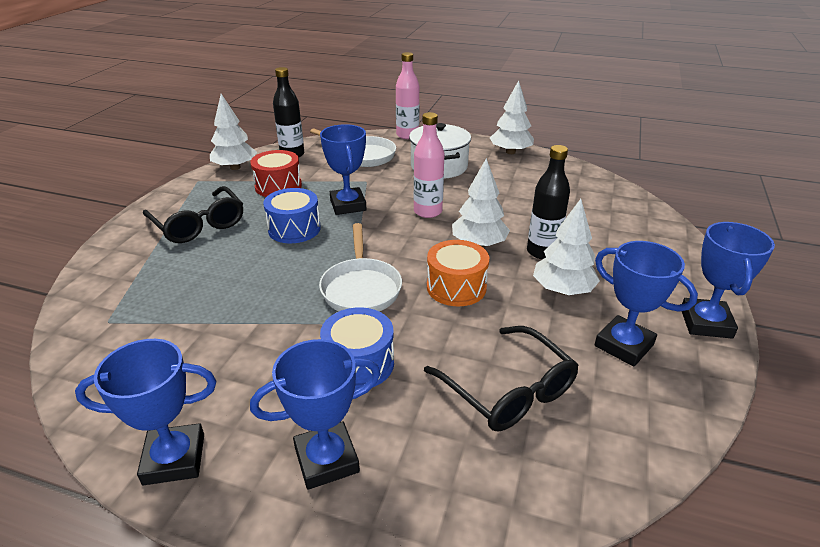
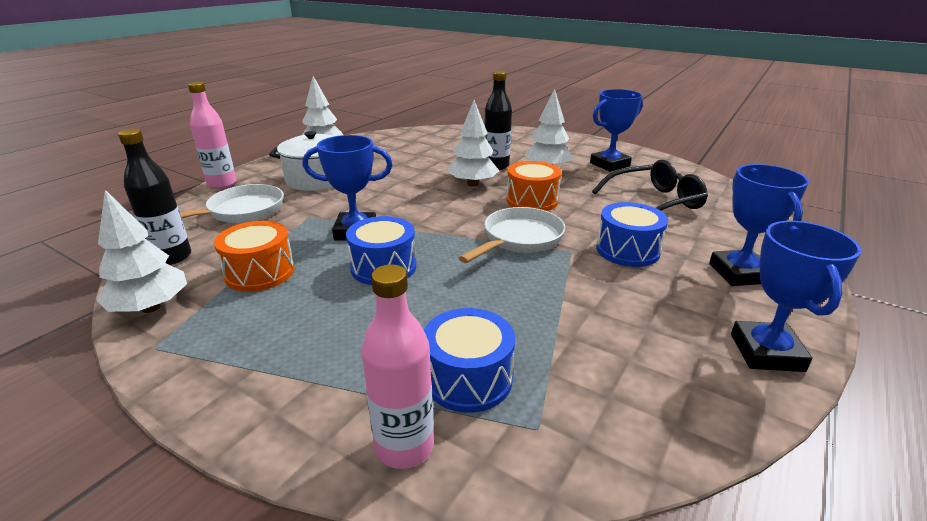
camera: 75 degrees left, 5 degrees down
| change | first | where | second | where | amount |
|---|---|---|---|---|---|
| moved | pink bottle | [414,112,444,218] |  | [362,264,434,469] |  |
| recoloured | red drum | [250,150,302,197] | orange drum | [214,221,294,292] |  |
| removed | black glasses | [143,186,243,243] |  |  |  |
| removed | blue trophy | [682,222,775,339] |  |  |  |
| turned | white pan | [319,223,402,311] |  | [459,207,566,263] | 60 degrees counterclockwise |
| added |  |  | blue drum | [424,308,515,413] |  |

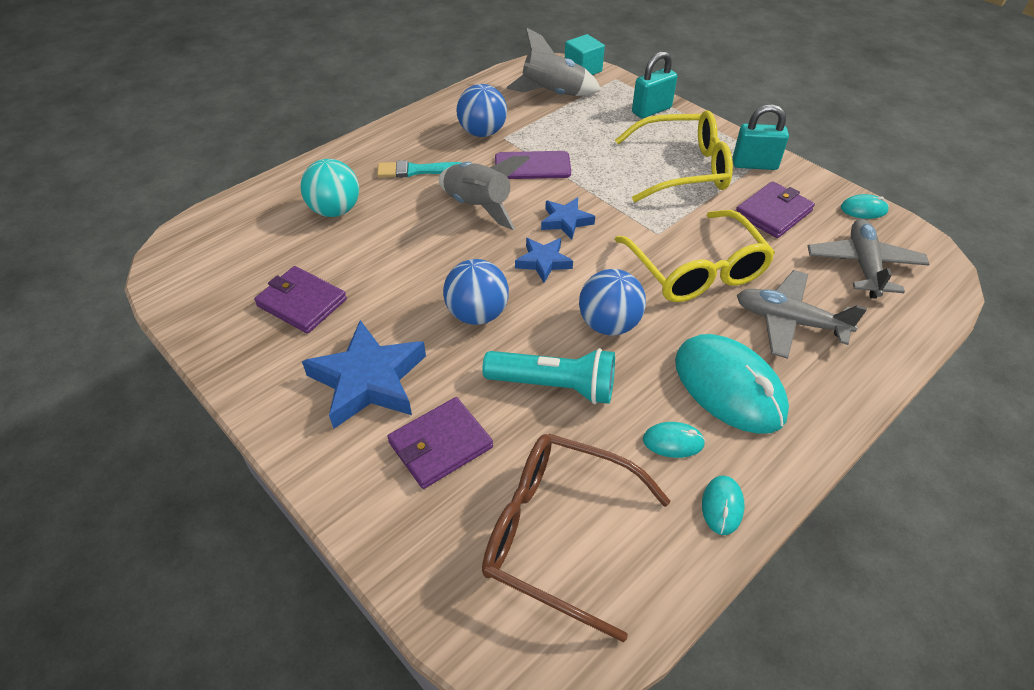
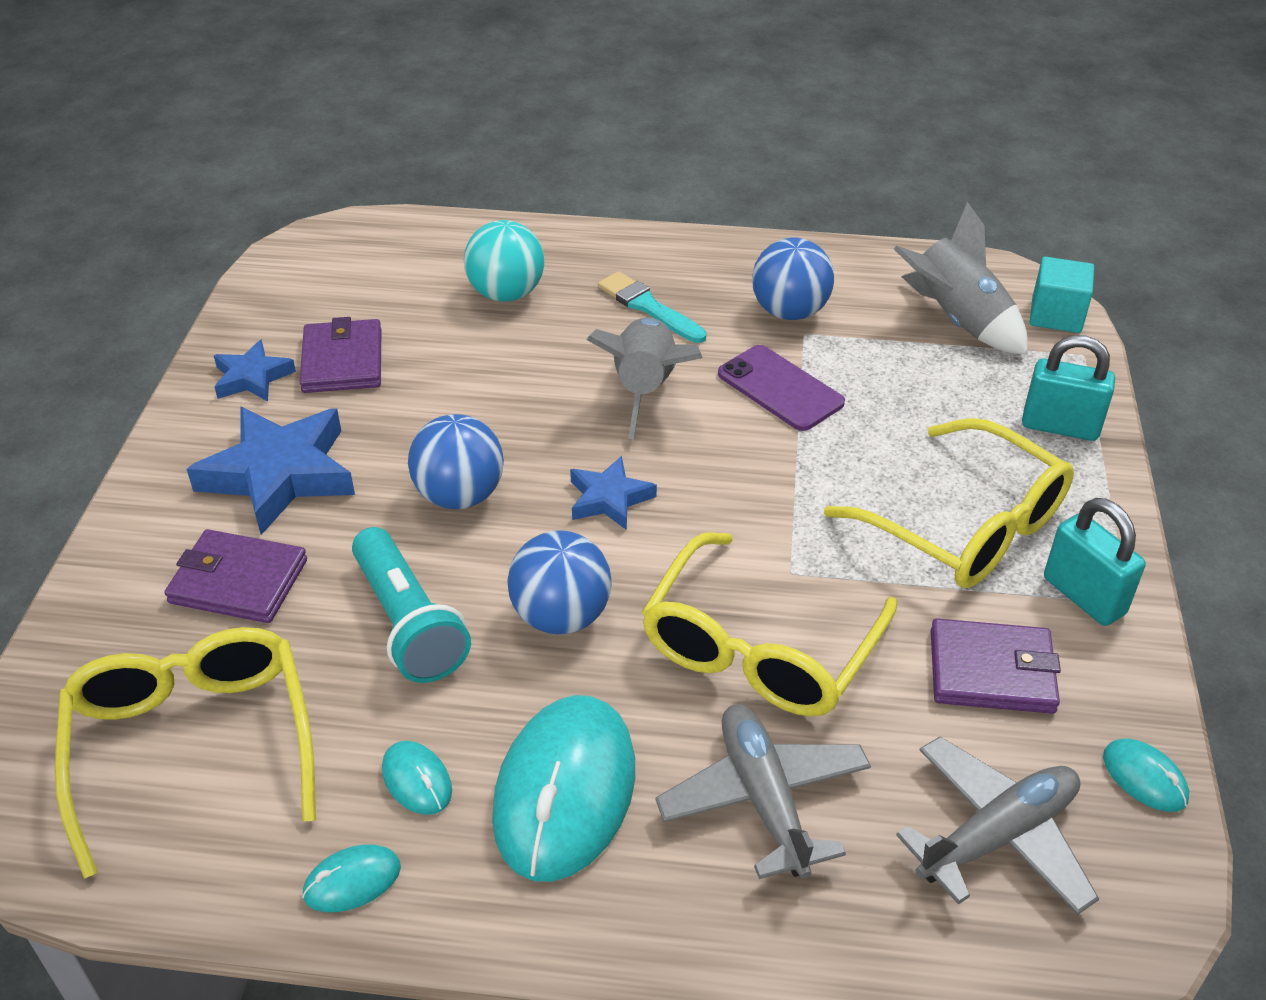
camera: 50 degrees right, 5 degrees down
| change | first | where | second | where | amount |
|---|---|---|---|---|---|
| moved | blue star | [541,198,595,240] |  | [214,339,296,401] |  |
| recoloured | brown glasses | [482,434,671,642] | yellow glasses | [55,627,316,879] |  |

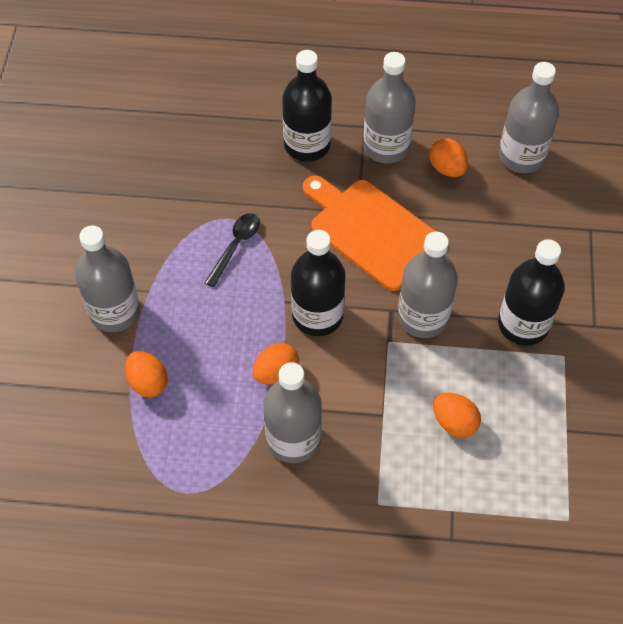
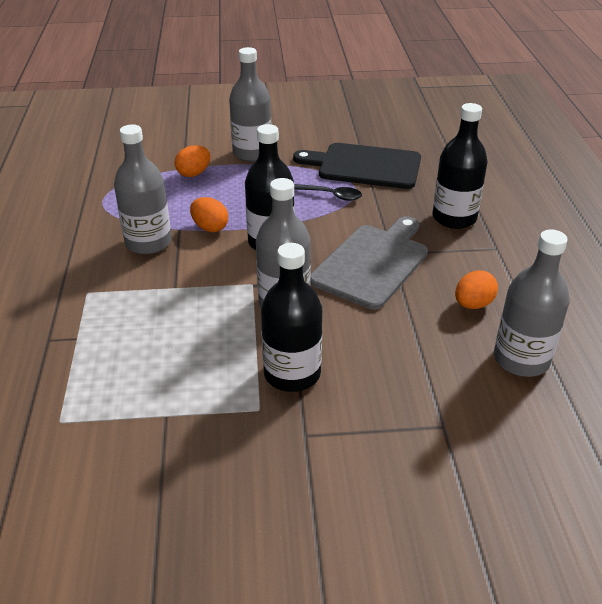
camera: 80 degrees right, 20 degrees down
| change | first | where | second | where | amount |
|---|---|---|---|---|---|
| removed | grey bottle | [363,52,416,164] |  |  |  |
| recoloured | orange cutting board | [303,175,437,291] | grey cutting board | [311,216,428,310] |  |
| removed | orange egg | [433,393,481,438] |  |  |  |
| added |  |  | black cutting board | [293,143,421,189] |  |

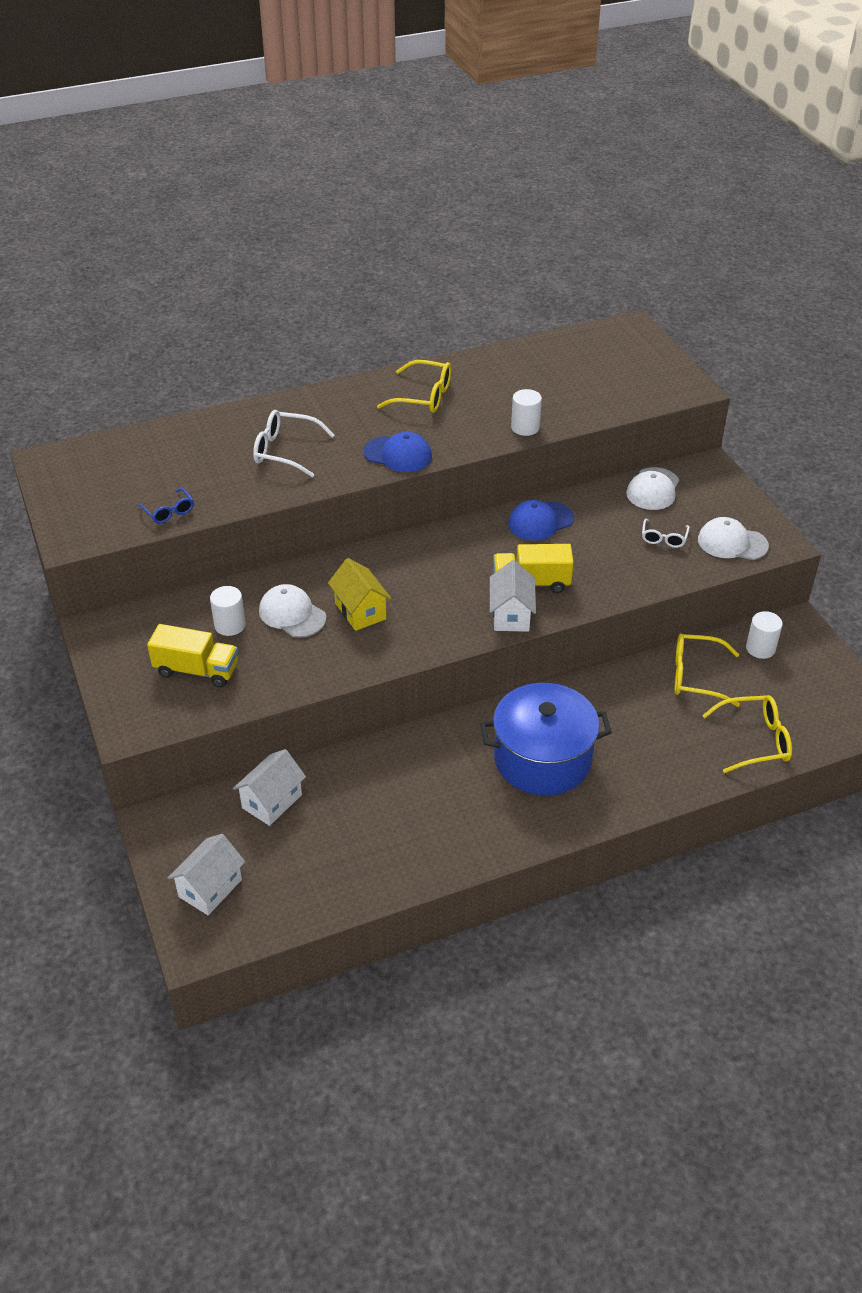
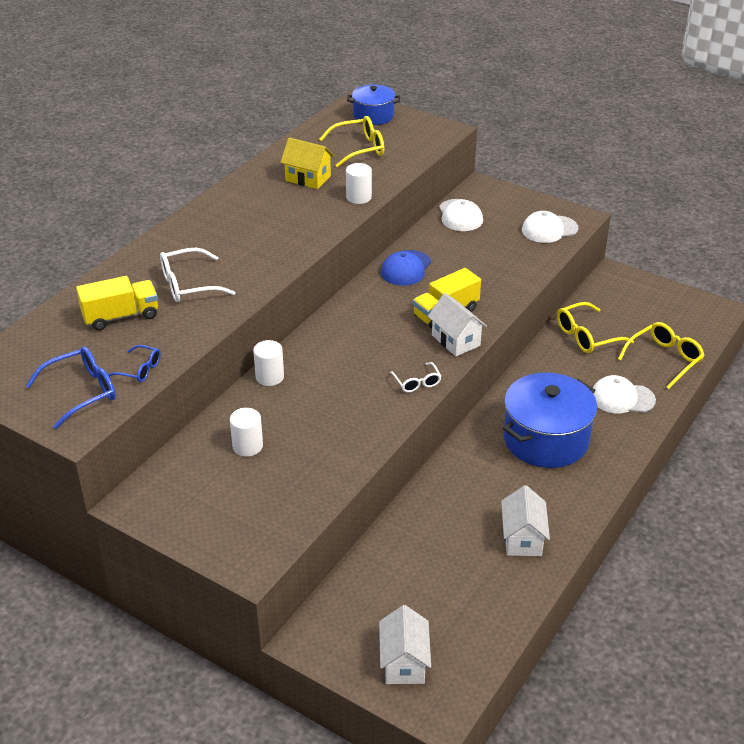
camera: 35 degrees left, 5 degrees down
| change | first | where | second | where | amount |
|---|---|---|---|---|---|
| moved | yellow glasses | [377,360,451,413] |  | [319,116,384,168] |  |
| removed | blue cap | [363,432,432,472] |  |  |  |
| moved | white glasses | [642,519,690,548] |  | [390,362,442,393] |  |
| moved | yellow house | [328,558,392,631] |  | [280,138,334,189] |  |
| moved | white cap | [259,584,326,638] |  | [593,375,656,413] |  |
| moved | white cylinder | [746,611,783,659] |  | [253,340,284,386] |  |
| moved | yellow truck | [147,624,238,687] |  | [76,276,158,331] |  |
| moved | white house | [233,749,306,826] |  | [501,485,550,556] |  |
| added |  |  | blue pot | [347,84,400,125] |  |
| added |  |  | blue glasses | [26,346,116,429] |  |

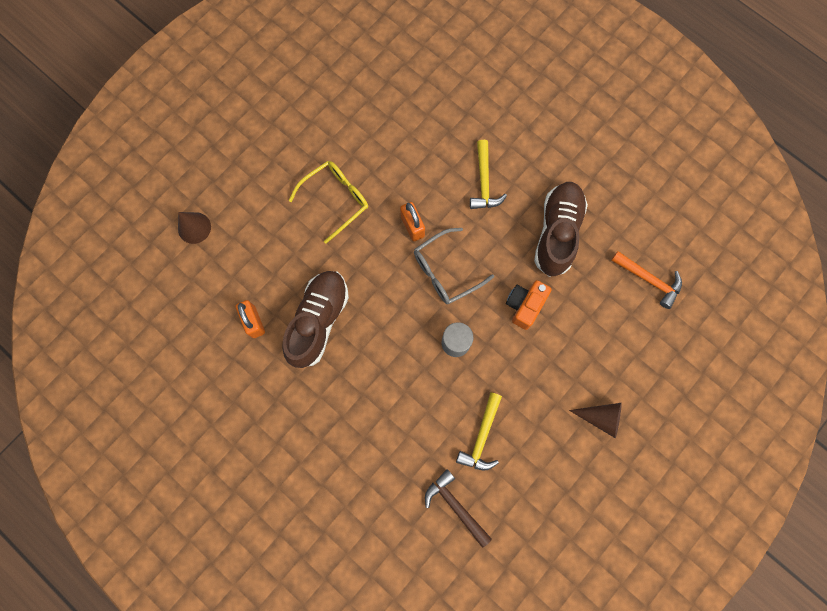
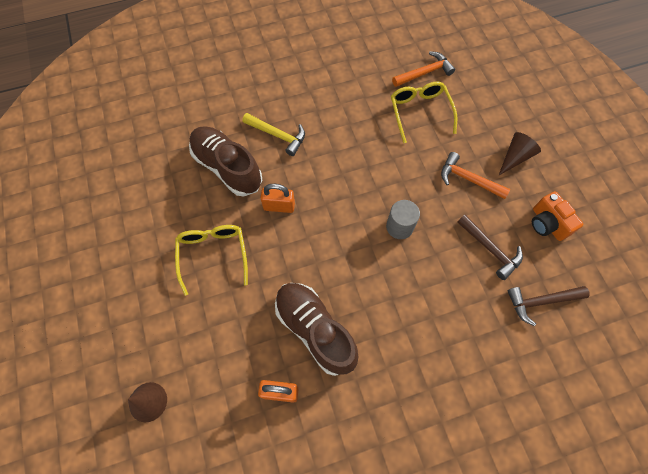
camera: 60 degrees left, 10 degrees down
| change | first | where | second | where | amount |
|---|---|---|---|---|---|
| moved | brown shoe | [534,182,588,277] |  | [189,126,262,196] |  |
| removed | grey glasses | [414,228,494,304] |  |  |  |
| moved | orange camera | [506,280,552,330] |  | [532,191,583,241] |  |
| recoloured | yellow hammer | [456,392,502,470] | brown hammer | [457,214,523,280] |  |
| added |  |  | yellow glasses | [391,82,457,144] |  |
| added |  |  | orange hammer | [441,152,510,199] |  |

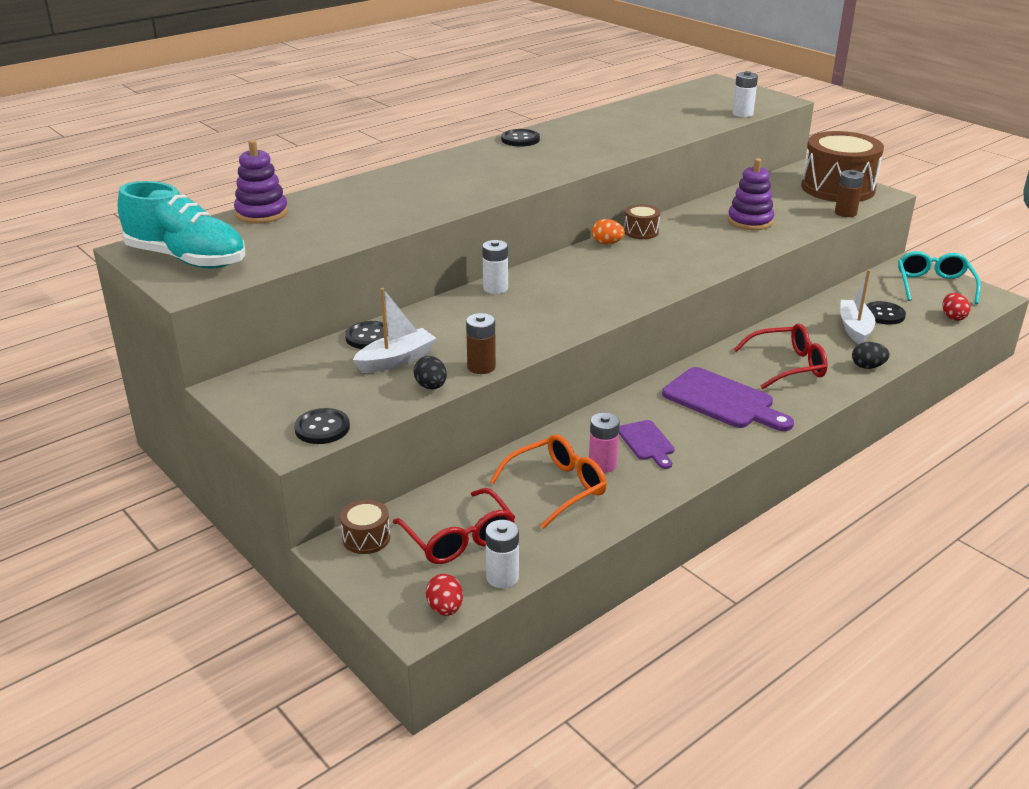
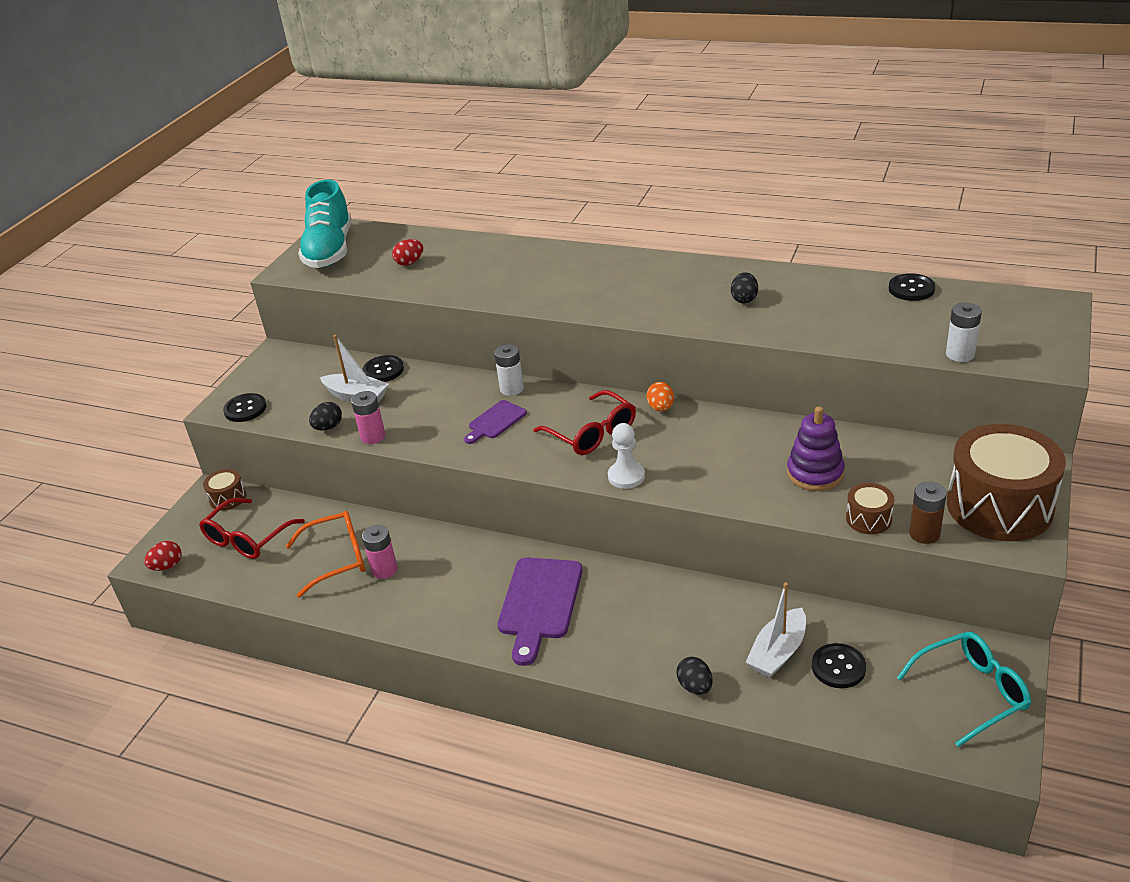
camera: 65 degrees right, 5 degrees up
| change | first | where | second | where | amount |
|---|---|---|---|---|---|
| moved | black button | [501,129,540,146] |  | [889,273,935,301] |  |
| removed | purple stacking toy | [234,140,288,224] |  |  |  |
| moved | brown drum | [624,204,660,239] |  | [846,483,894,534] |  |
| turned | white boat | [840,269,876,344] |  | [746,582,806,678] | 150 degrees clockwise |
| moved | red egg | [943,293,971,321] |  | [392,239,423,266] |  |
| recoloured | brown battery | [466,313,496,374] | pink battery | [351,391,385,444] |  |
| moved | red glasses | [734,323,828,389] |  | [533,390,636,455] |  |
| moved | purple cutting board | [619,420,675,469] |  | [464,400,527,444] |  |
| turned | orange glasses | [490,434,607,529] |  | [286,511,365,598] | 45 degrees counterclockwise |
| removed | white battery | [485,520,519,588] |  |  |  |
| added |  |  | black egg | [731,272,758,303] |  |
| added |  |  | white pawn | [608,423,645,489] |  |

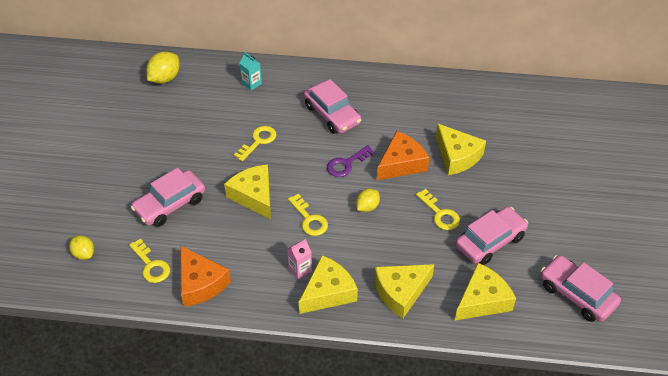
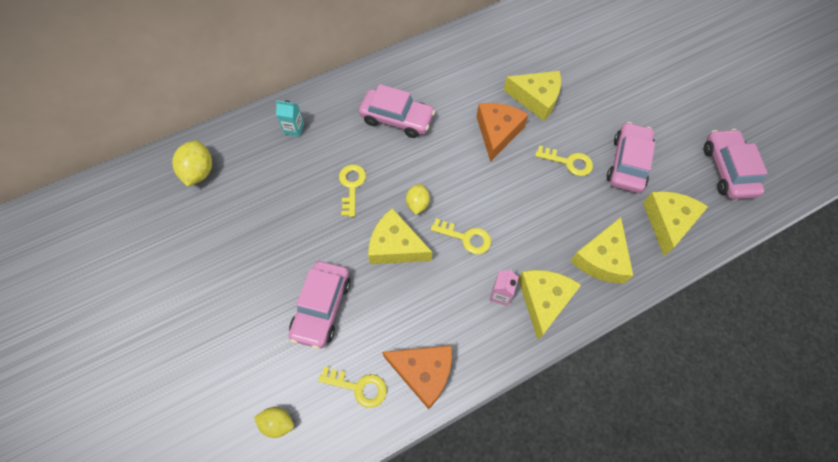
camera: 35 degrees left, 15 degrees up
| change | first | where | second | where | amount |
|---|---|---|---|---|---|
| removed | purple key | [327,145,375,177] |  |  |  |
| moved | yellow lemon | [356,189,380,212] |  | [406,184,430,215] |  |
| turned | pink car | [541,255,621,322] |  | [704,129,768,199] | 75 degrees clockwise |

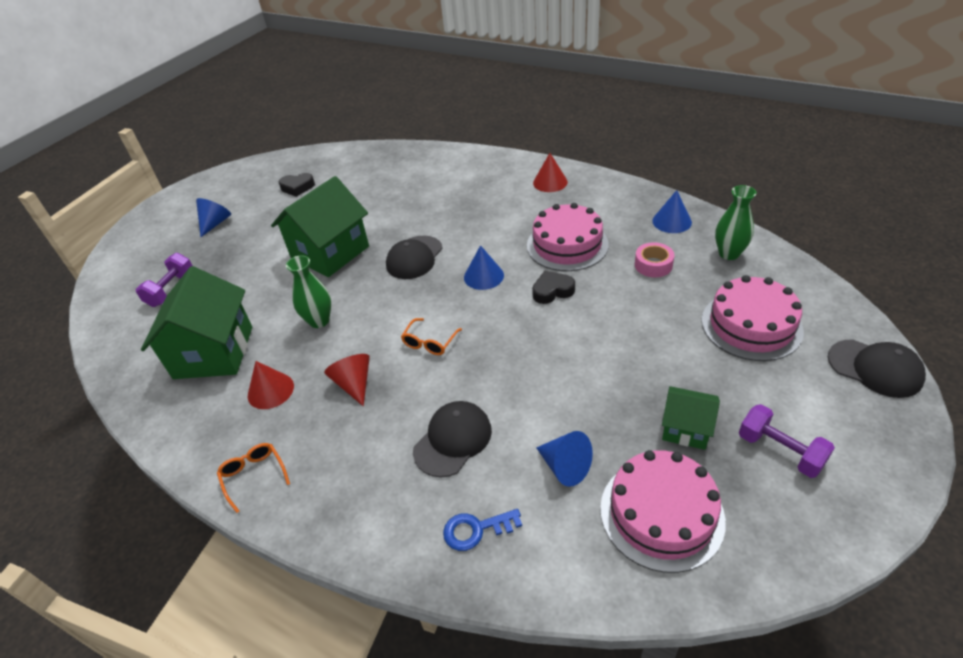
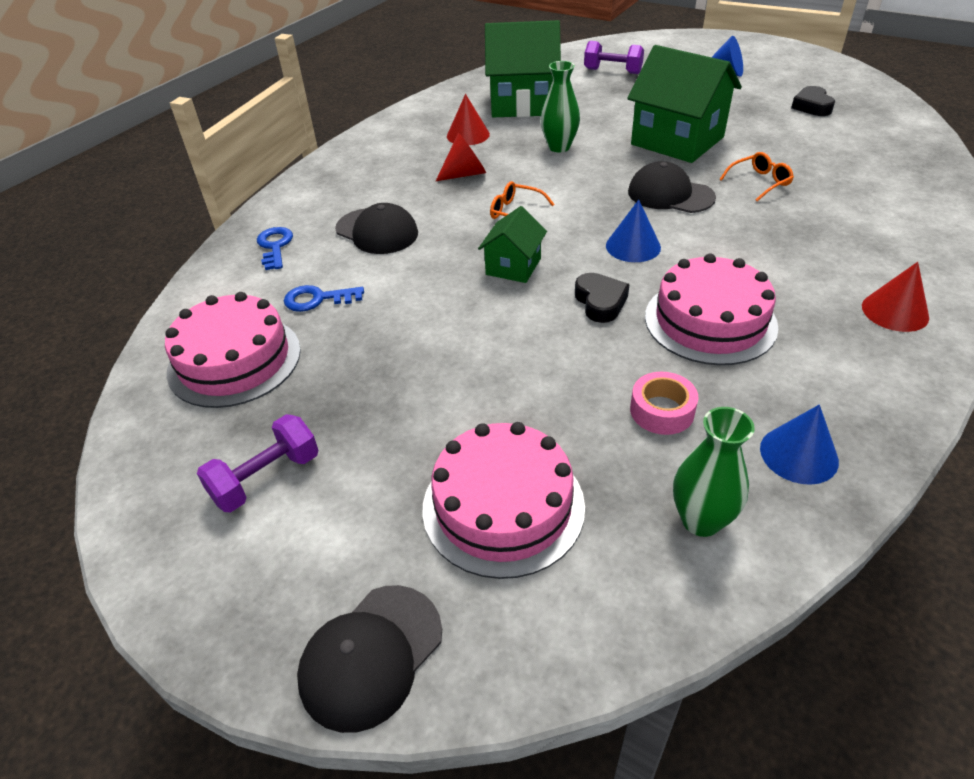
camera: 90 degrees right, 0 degrees up
| change | first | where | second | where | amount |
|---|---|---|---|---|---|
| moved | green house | [662,386,720,450] |  | [478,206,547,283] |  |
| replaced | blue cone | [536,431,593,487] | blue key | [284,285,364,312] |  |
| moved | orange glasses | [217,443,290,513] |  | [719,152,794,201] |  |

